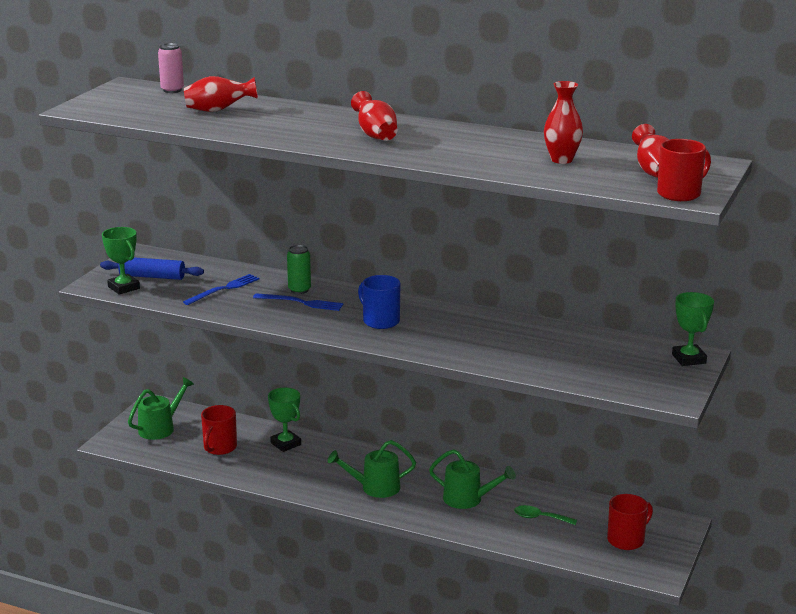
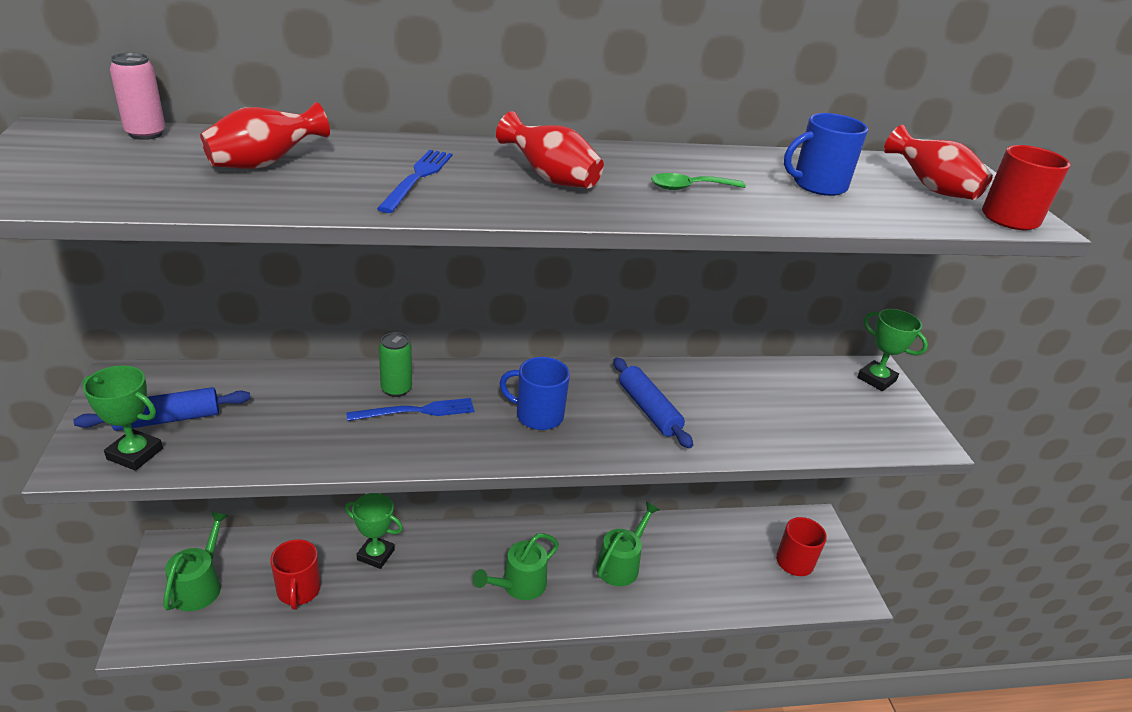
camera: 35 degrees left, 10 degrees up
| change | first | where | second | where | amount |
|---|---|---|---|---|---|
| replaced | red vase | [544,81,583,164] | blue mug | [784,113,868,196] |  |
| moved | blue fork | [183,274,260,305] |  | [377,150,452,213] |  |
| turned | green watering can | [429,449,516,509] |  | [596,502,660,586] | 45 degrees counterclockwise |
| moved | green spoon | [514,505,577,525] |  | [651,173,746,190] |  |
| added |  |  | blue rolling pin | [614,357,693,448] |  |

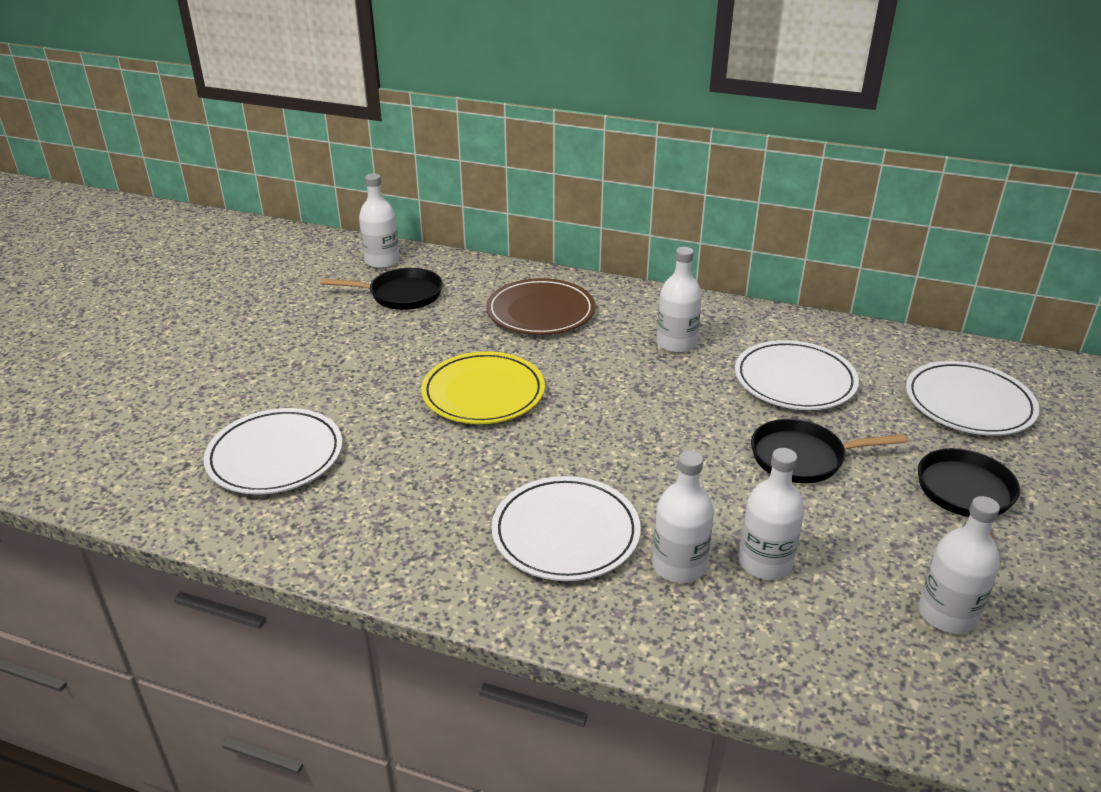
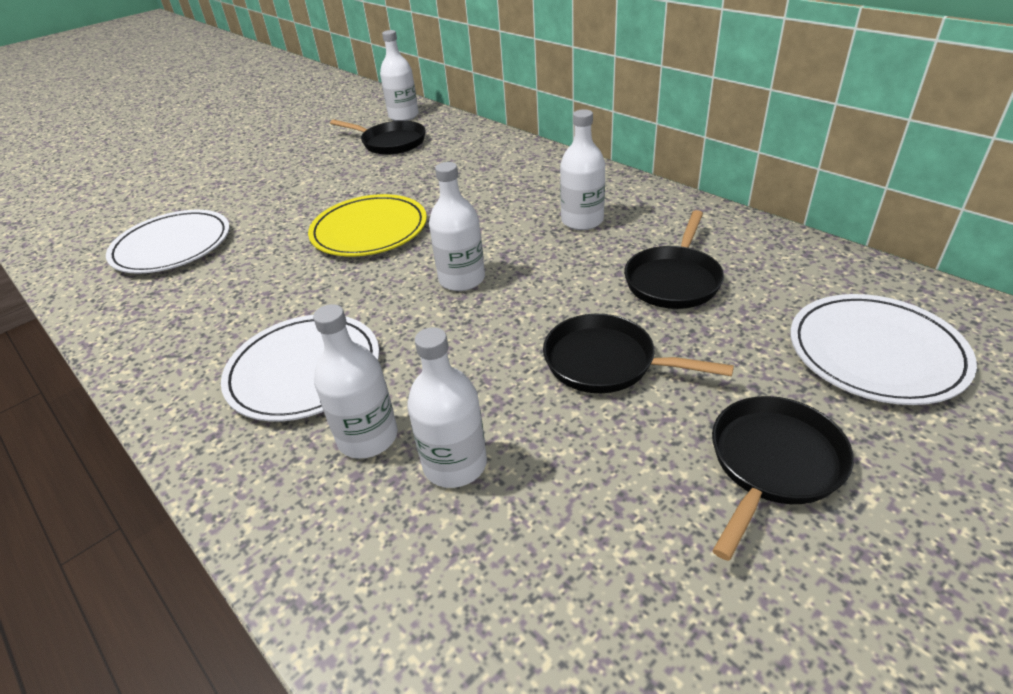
camera: 30 degrees right, 5 degrees up
| change | first | where | second | where | amount |
|---|---|---|---|---|---|
| removed | brown plate | [486,278,595,335] |  |  |  |
| replaced | white plate | [735,340,859,410] | black pan | [624,210,724,309] |  |
| moved | white bottle | [918,496,1000,634] |  | [429,162,485,291] |  |

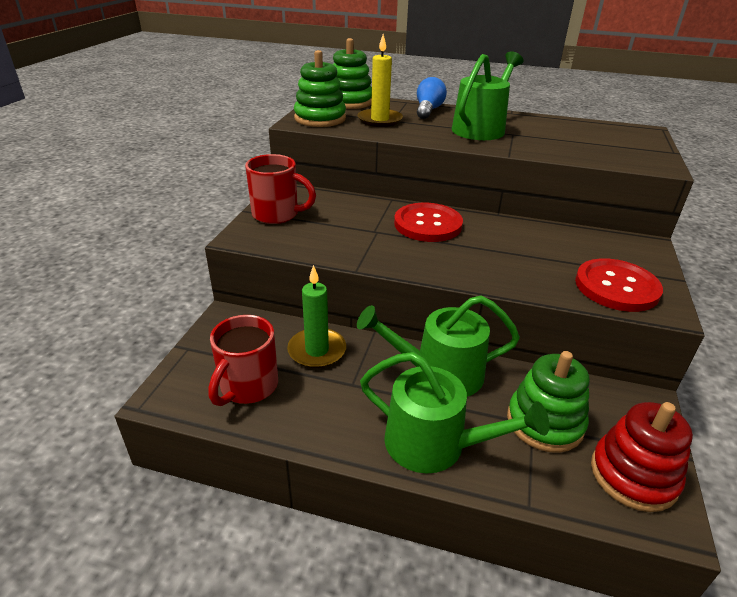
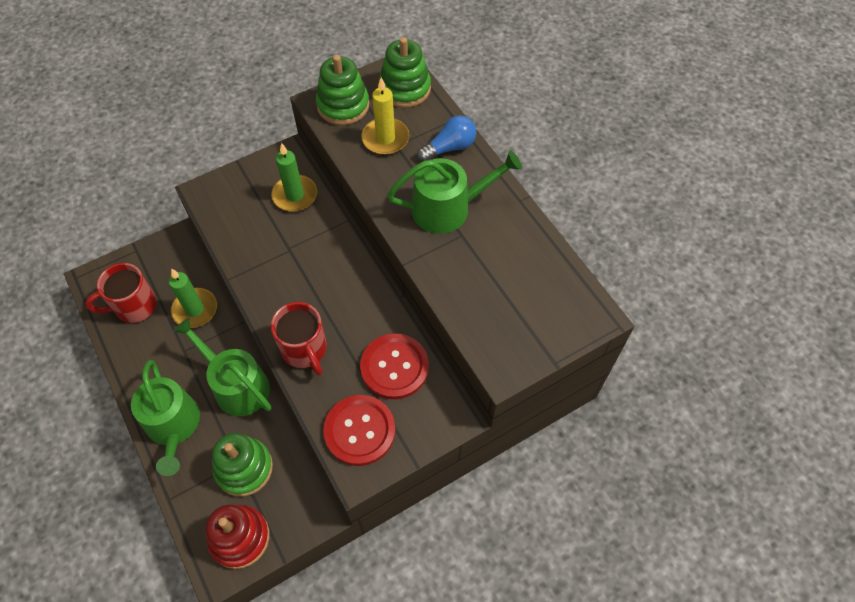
camera: 45 degrees right, 25 degrees up
| change | first | where | second | where | amount |
|---|---|---|---|---|---|
| moved | red mug | [245,154,316,224] |  | [271,302,327,376] |  |
| moved | red button | [394,203,463,242] |  | [360,333,429,399] |  |
| added |  |  | green candle | [271,143,317,212] |  |

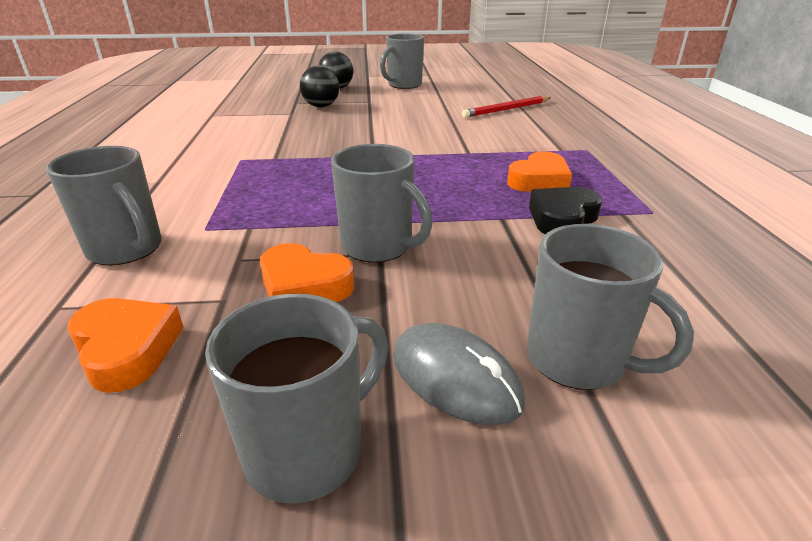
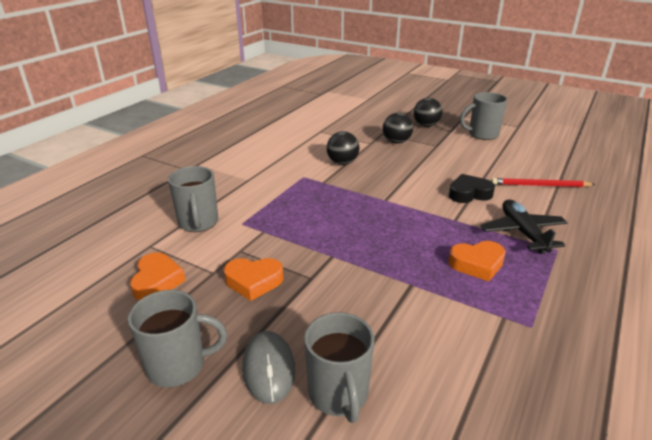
camera: 35 degrees right, 0 degrees up
| change | first | where | second | where | amount |
|---|---|---|---|---|---|
| removed | grey mug | [331,144,432,262] |  |  |  |
| moved | black heart | [529,187,602,234] |  | [449,174,495,203] |  |
| turned | orange heart | [260,243,354,302] |  | [224,258,283,301] | 60 degrees counterclockwise |
| added |  |  | black ball | [327,131,359,165] |  |
| added |  |  | black plane | [481,200,568,254] |  |

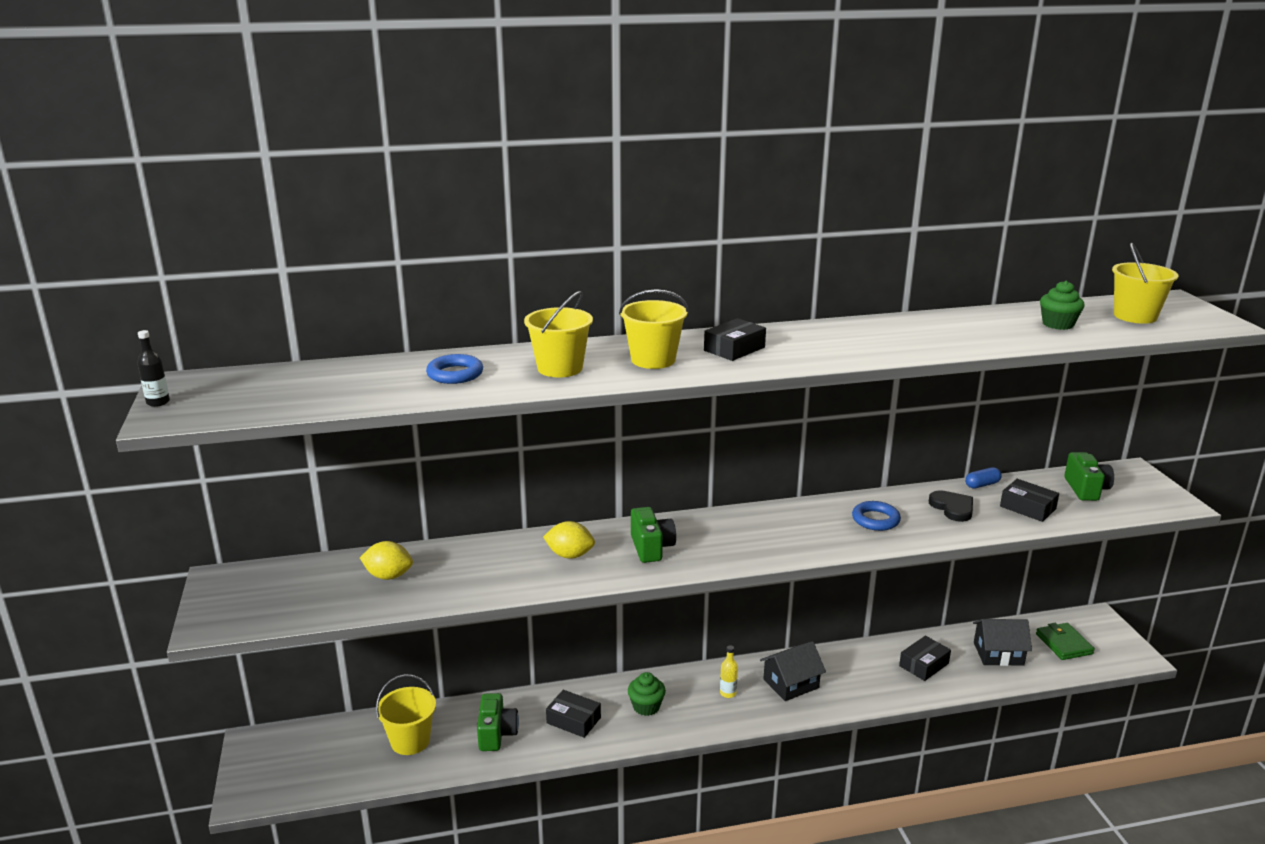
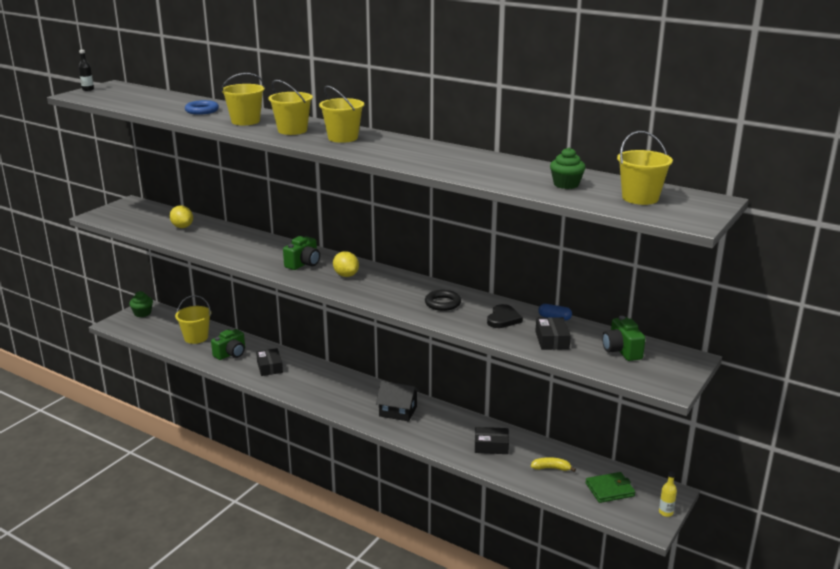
camera: 45 degrees right, 0 degrees up
| change | first | where | second | where | amount |
|---|---|---|---|---|---|
| replaced | black box | [704,318,766,361] | yellow bucket | [319,86,364,143] |  |
| turned | green camera | [1064,452,1114,501] |  | [602,316,646,361] | 120 degrees clockwise |
| recoloured | blue ring | [852,501,901,531] | black ring | [425,290,461,311] |  |
| moved | yellow lemon | [543,521,595,559] |  | [333,251,359,277] |  |
| replaced | black house | [973,619,1032,666] | yellow banana | [531,457,576,472] |  |
| turned | green wallet | [1036,623,1095,660] |  | [586,472,635,503] | 45 degrees clockwise |
| moved | yellow bottle | [720,645,738,698] |  | [659,471,677,517] |  |
| moved | green cupcake | [628,672,666,716] |  | [129,291,153,317] |  |

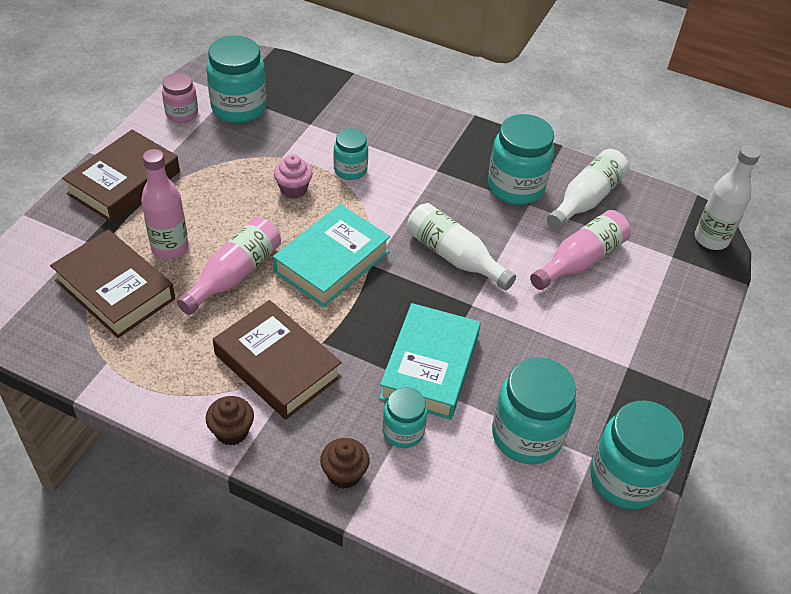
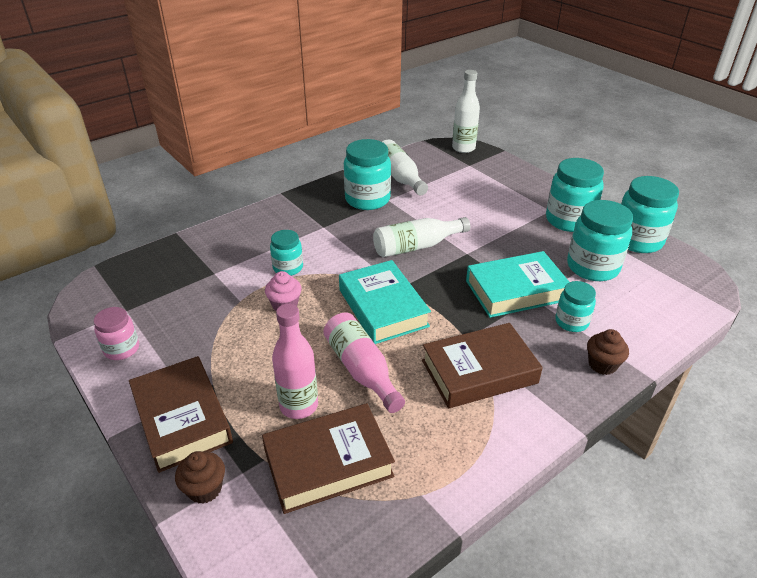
camera: 60 degrees left, 10 degrees down
| change | first | where | second | where | amount |
|---|---|---|---|---|---|
| moved | turquoise jar | [207,36,267,123] |  | [546,158,604,232] |  |
| removed | pink bottle | [530,210,631,290] |  |  |  |
| turned | turquoise book | [379,303,481,420] |  | [466,251,569,318] | 60 degrees counterclockwise |
| moved | brown cupcake | [206,396,254,446] |  | [175,451,225,504] |  |

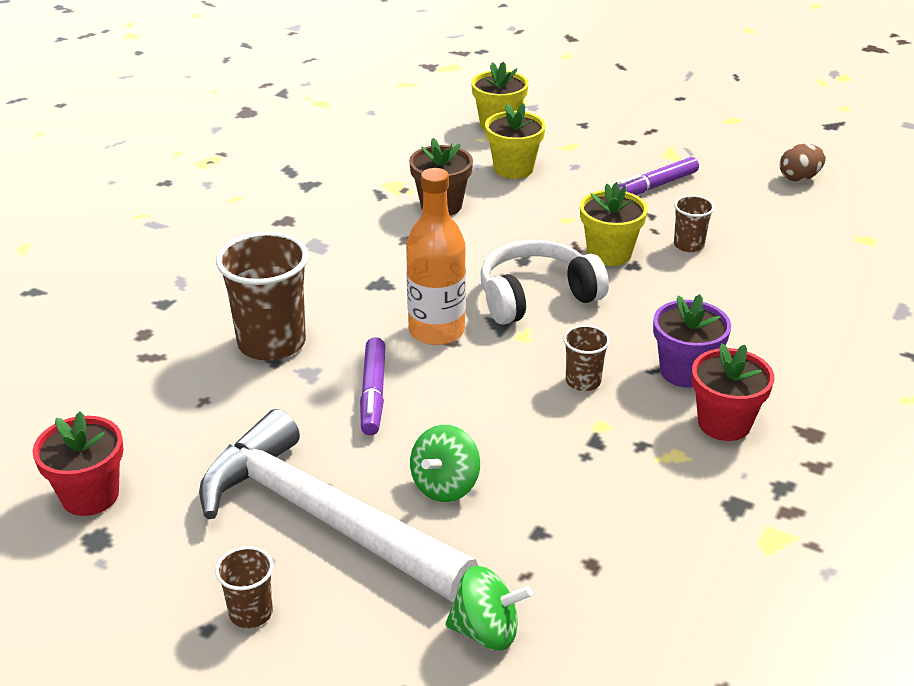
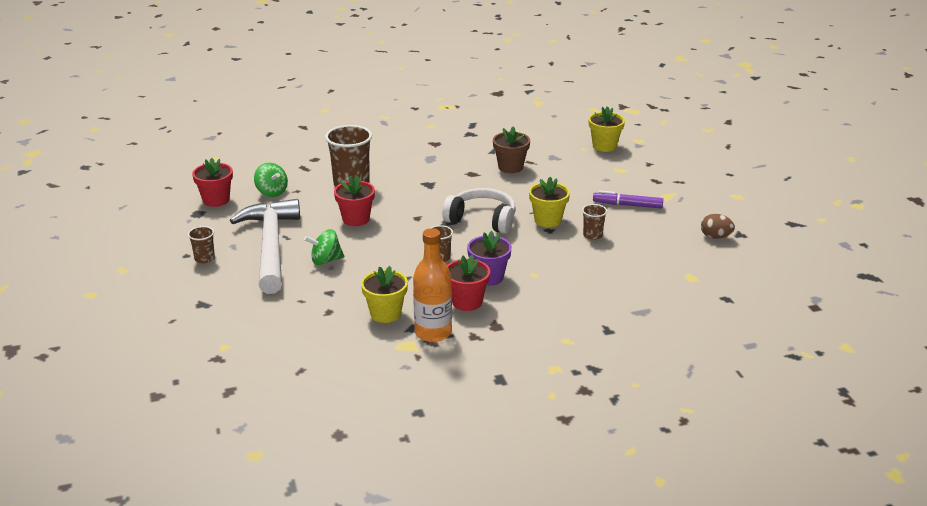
camera: 45 degrees right, 5 degrees down
| change | first | where | second | where | amount |
|---|---|---|---|---|---|
| moved | yellow flower pot | [485,103,546,179] |  | [361,266,408,323] |  |
| moved | orange bottle | [406,168,466,345] |  | [413,228,452,342] |  |
| replaced | purple marker | [360,337,385,436] | red flower pot | [334,176,375,226] |  |
| moved | green spinning top | [445,566,533,651] |  | [254,163,288,197] |  |

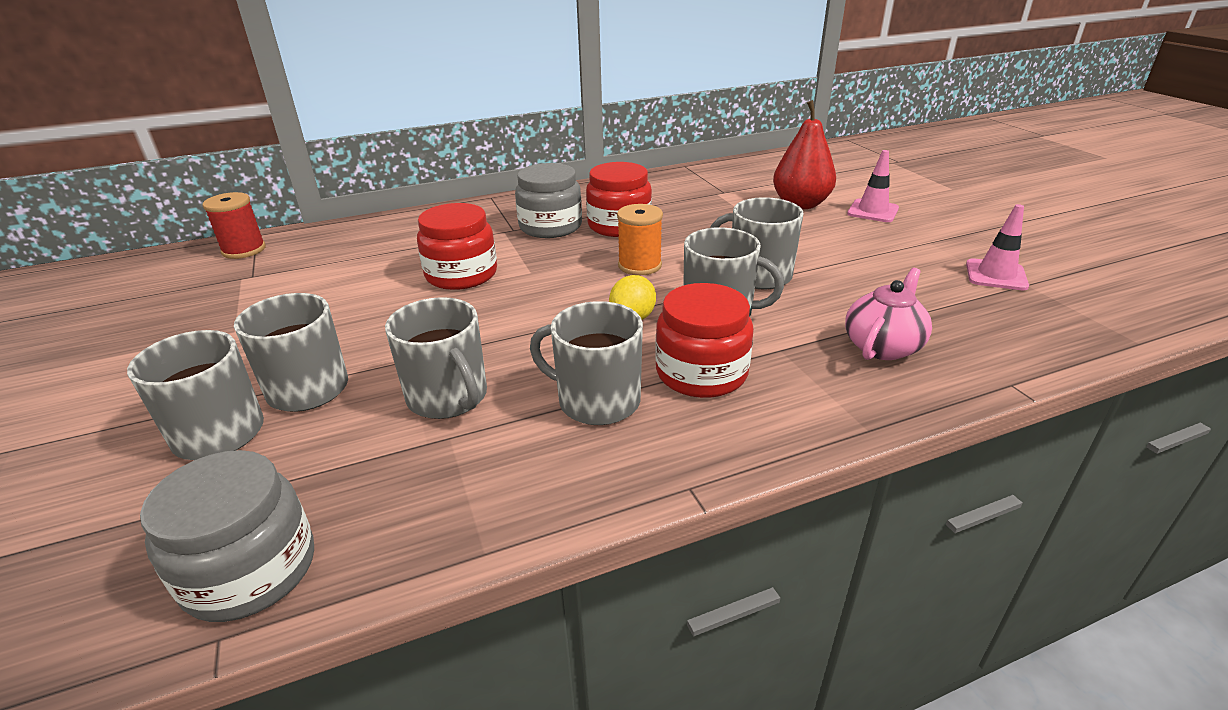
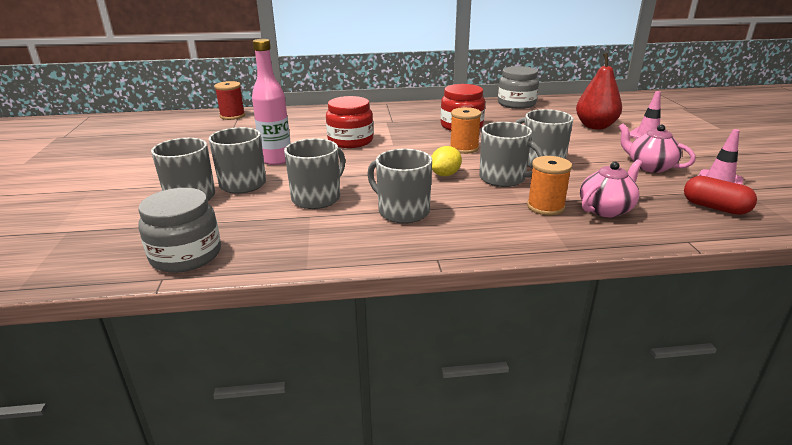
camera: 15 degrees right, 5 degrees down
| change | first | where | second | where | amount |
|---|---|---|---|---|---|
| moved | grey jar | [515,163,582,238] |  | [498,66,539,109] |  |
| removed | red jar | [655,283,754,398] |  |  |  |
| turned | grey mug | [385,297,487,419] |  | [284,138,345,209] | 120 degrees counterclockwise |
| added |  |  | pink bottle | [252,39,291,165] |  |
| added |  |  | pink teapot | [619,123,696,173] |  |
| added |  |  | orange spool | [527,156,572,215] |  |
| added |  |  | red capsule | [684,176,757,215] |  |

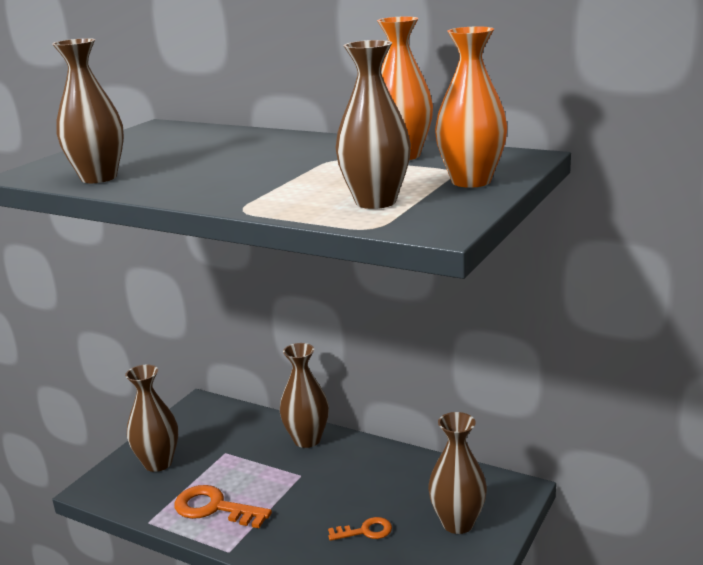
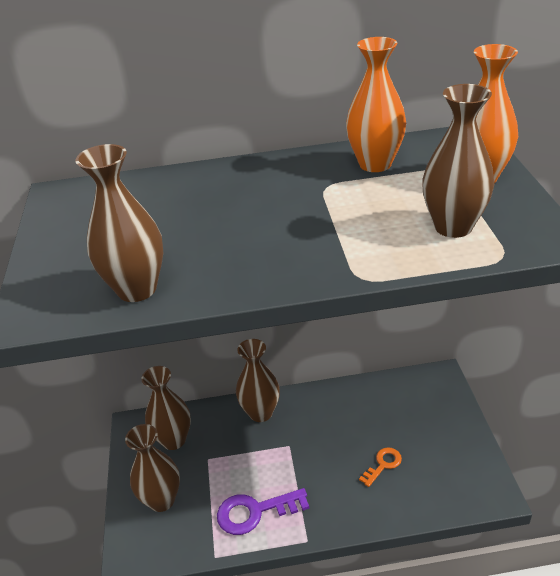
camera: 35 degrees left, 15 degrees up
| change | first | where | second | where | amount |
|---|---|---|---|---|---|
| moved | brown vase | [428,412,487,534] |  | [141,366,191,450] |  |
| recoloured | orange key | [175,485,272,528] | purple key | [217,488,309,535] |  |

